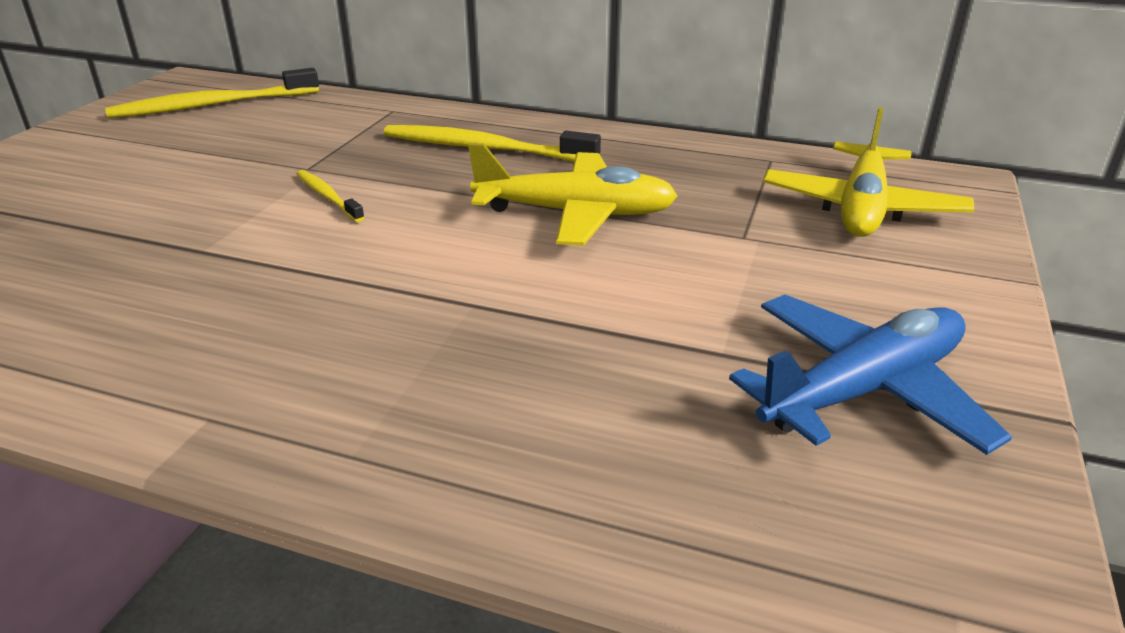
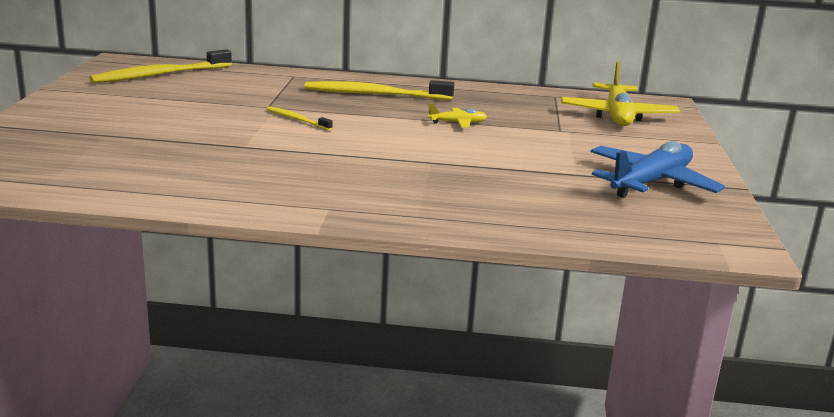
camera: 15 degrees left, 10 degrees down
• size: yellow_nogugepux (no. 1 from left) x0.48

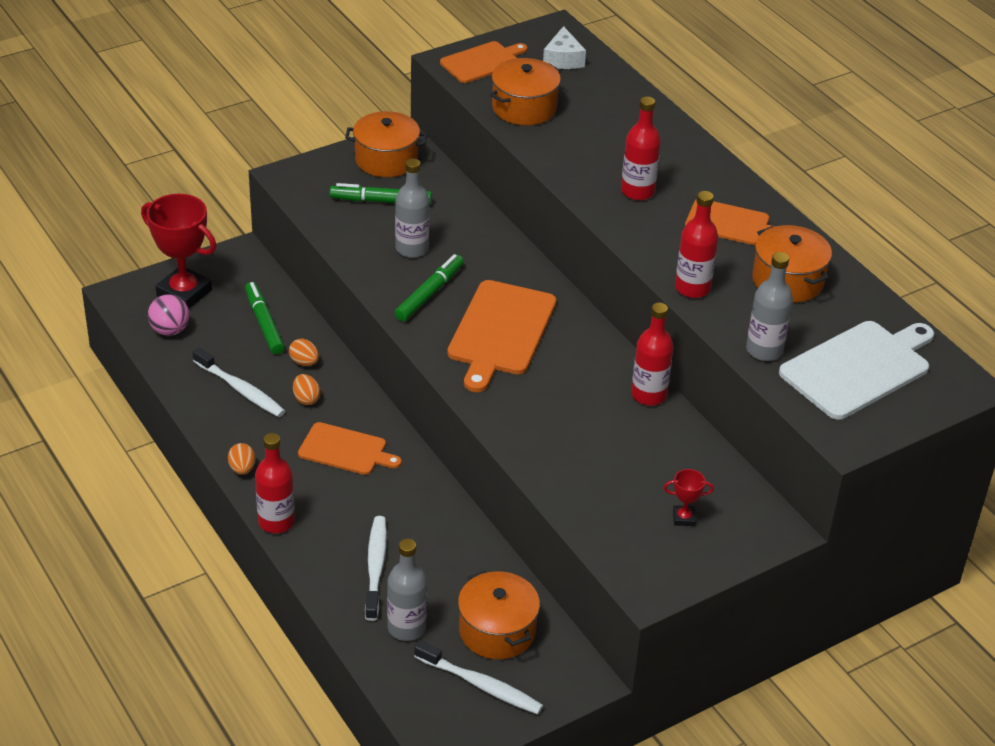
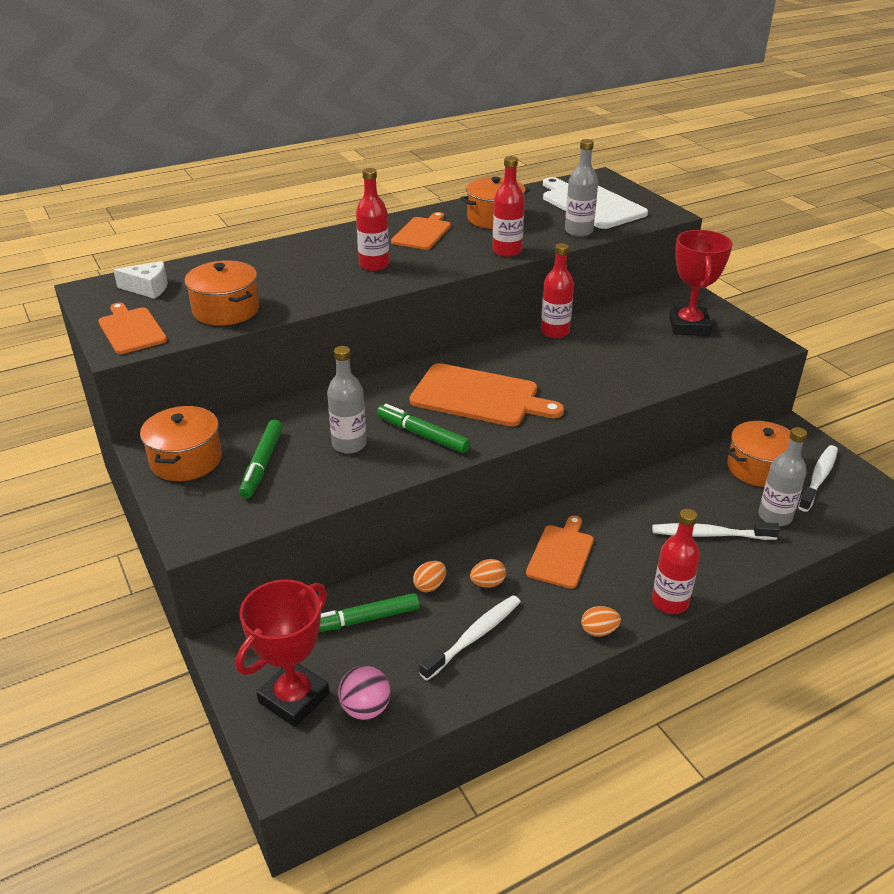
camera: 85 degrees left, 5 degrees down
• size: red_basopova (no. 2 from left) x2.24

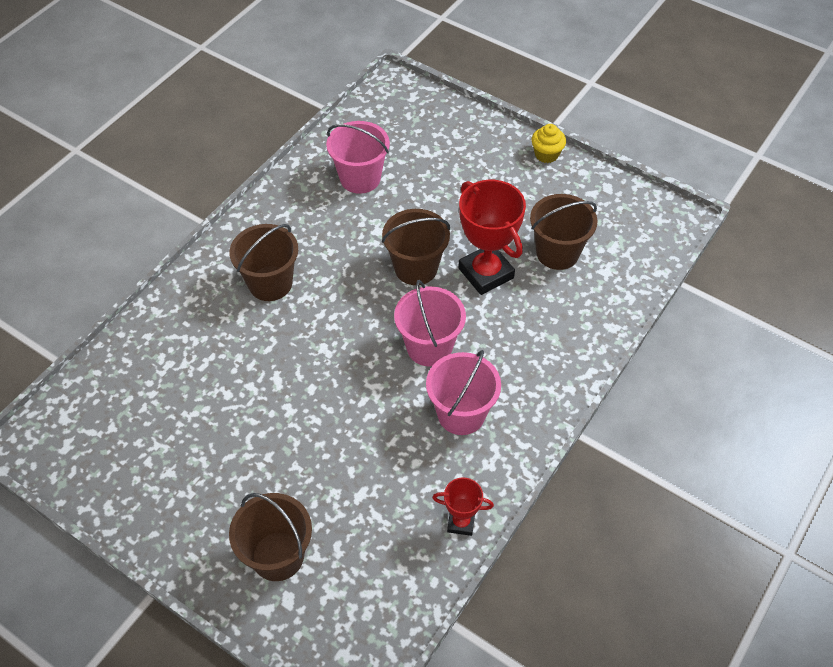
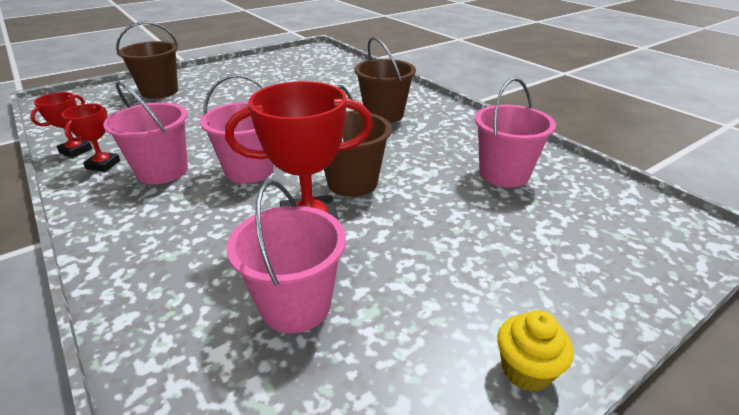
camera: 110 degrees right, 20 degrees down
• colour: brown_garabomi (no. 4 from left) to pink_garabomi (no. 3 from left)
• appeared: red_basopova (no. 2 from left)

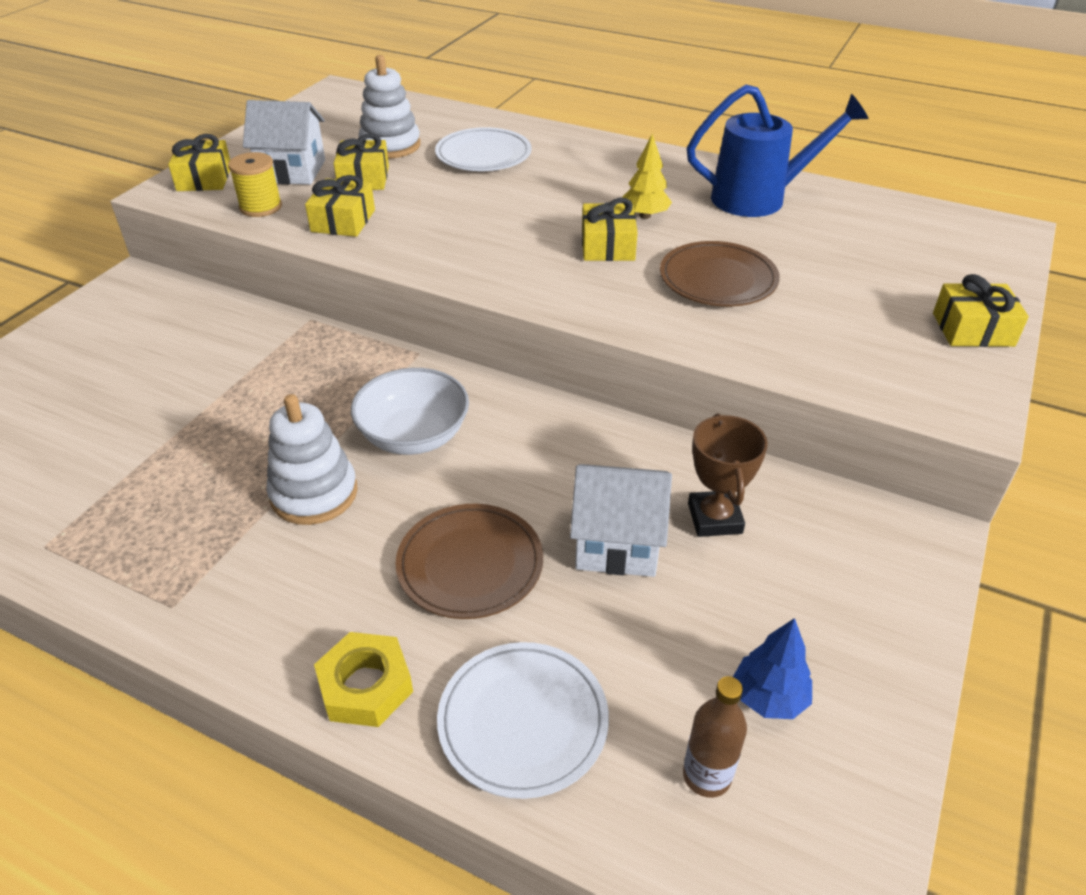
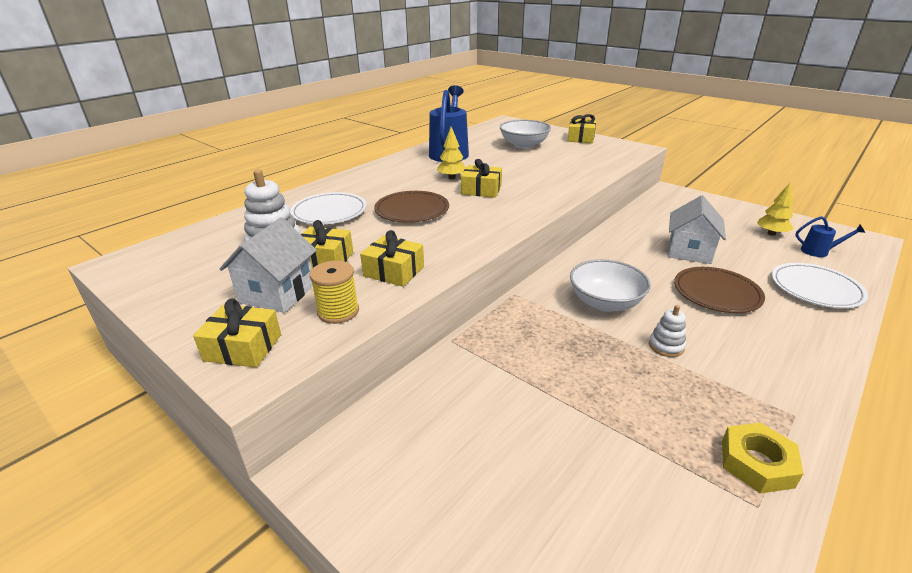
camera: 75 degrees left, 10 degrees down
• relocated: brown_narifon (no. 2 from left in the first image) to brown_narifon (no. 1 from left)
• size: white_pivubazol (no. 1 from left in the first image) x0.56
• missing: brown_basopova
• colour: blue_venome to yellow_venome (no. 2 from left)
• relocated: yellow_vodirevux
• exchanged: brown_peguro to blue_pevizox (no. 2 from left)
• appeared: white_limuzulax (no. 1 from left)

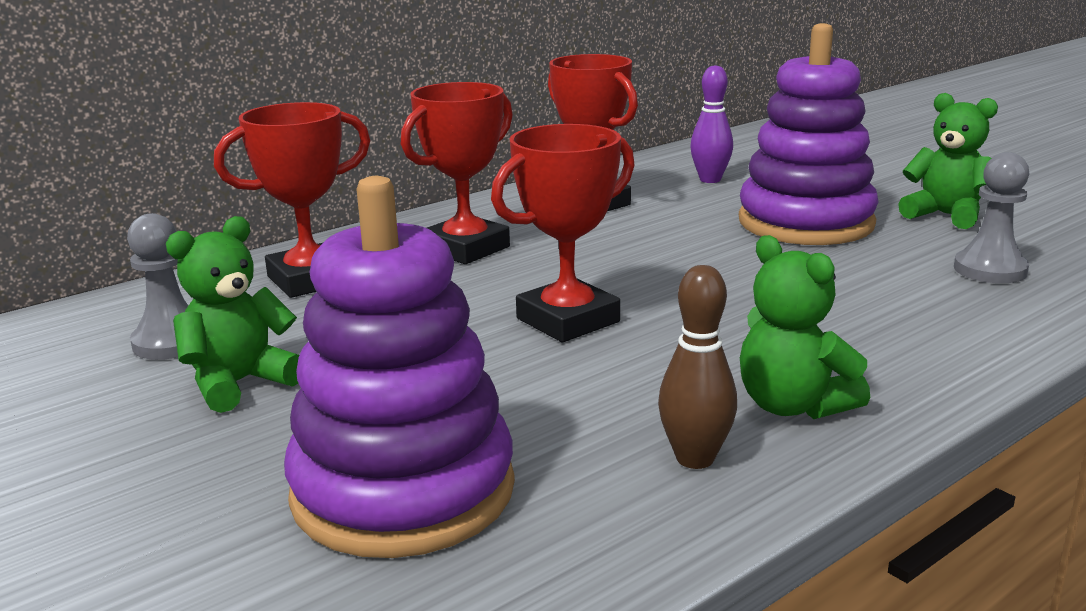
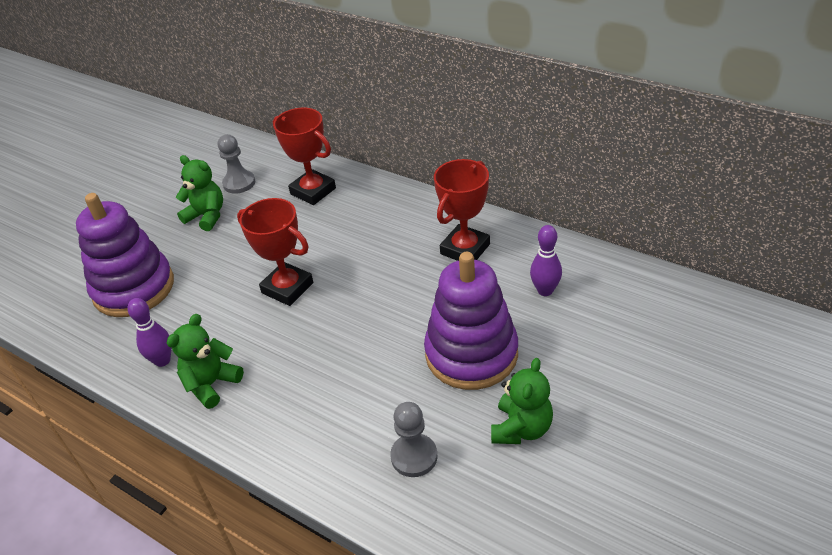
camera: 75 degrees right, 20 degrees up
• missing: red_basopova (no. 2 from left)
• colour: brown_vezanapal to purple_vezanapal (no. 1 from left)

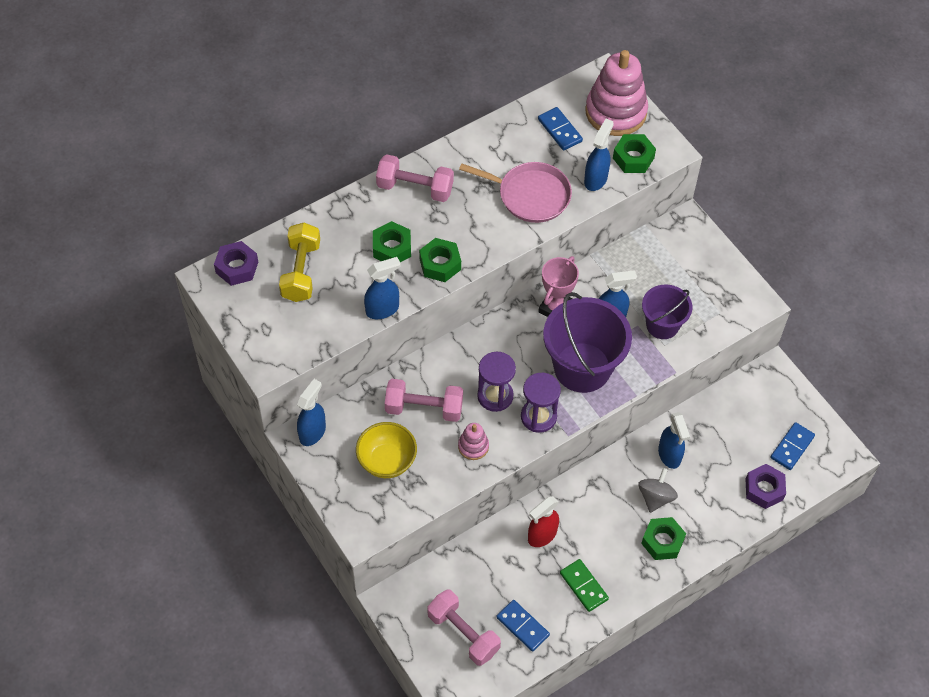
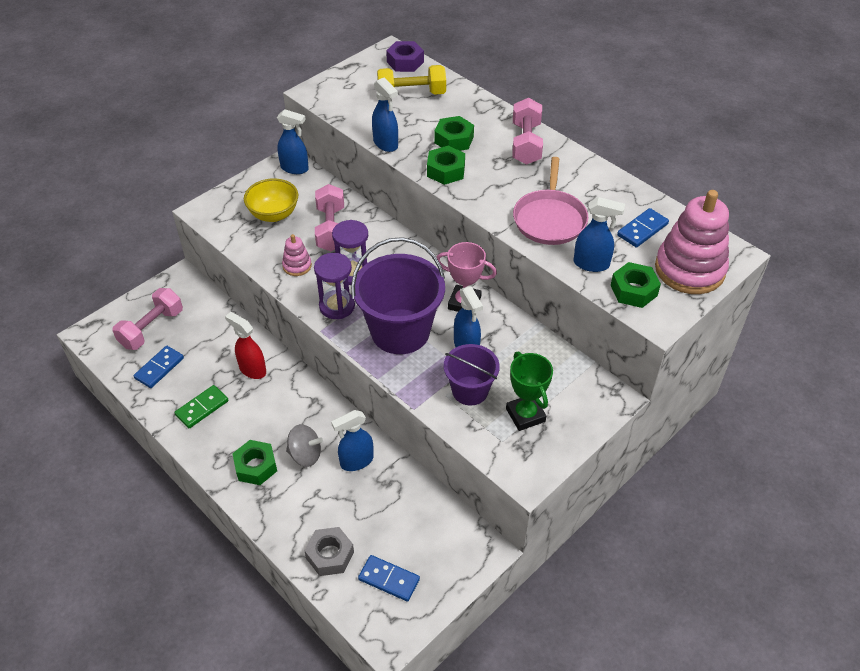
camera: 80 degrees right, 10 degrees down
• colour: purple_vodirevux (no. 2 from left) to grey_vodirevux
• appeared: green_basopova

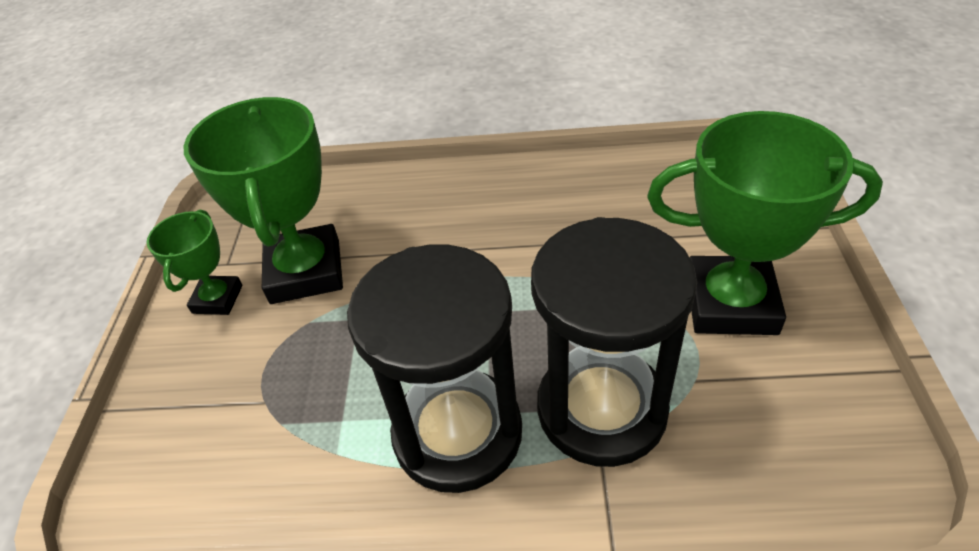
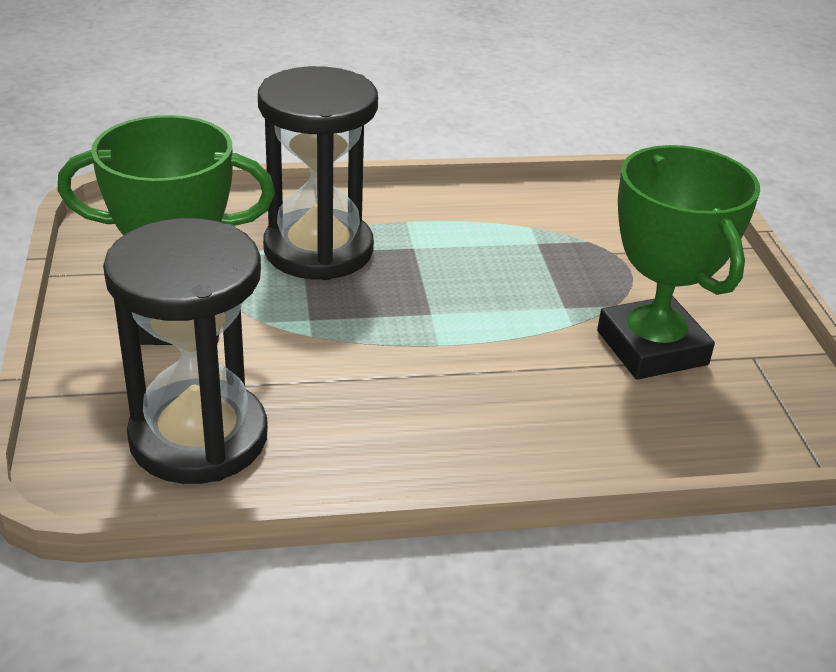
camera: 165 degrees right, 10 degrees down
• missing: green_basopova (no. 1 from left)
• relocated: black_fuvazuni (no. 1 from left)

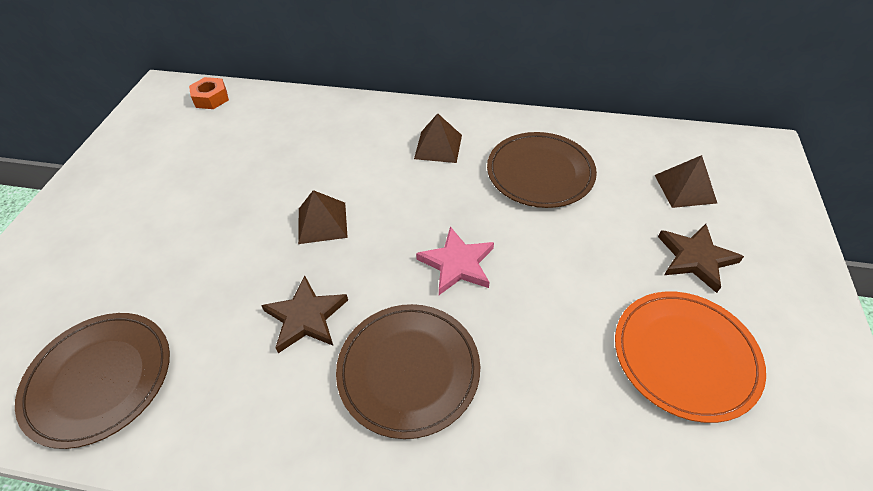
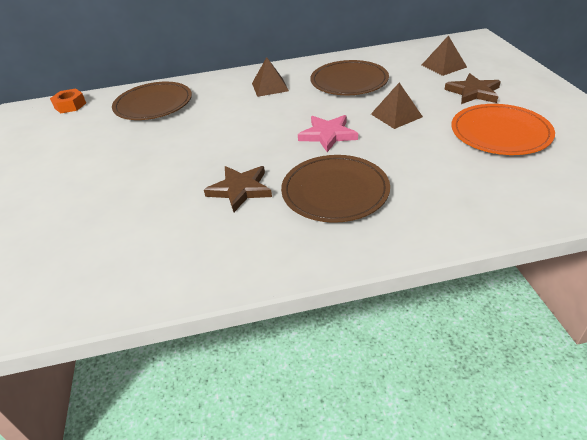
camera: 20 degrees left, 10 degrees down
• relocated: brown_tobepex (no. 1 from left in the first image) to brown_tobepex (no. 2 from left)
• relocated: brown_narifon (no. 1 from left)

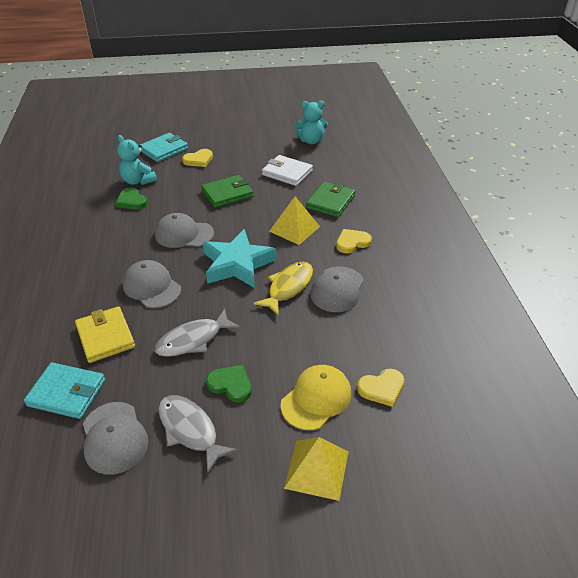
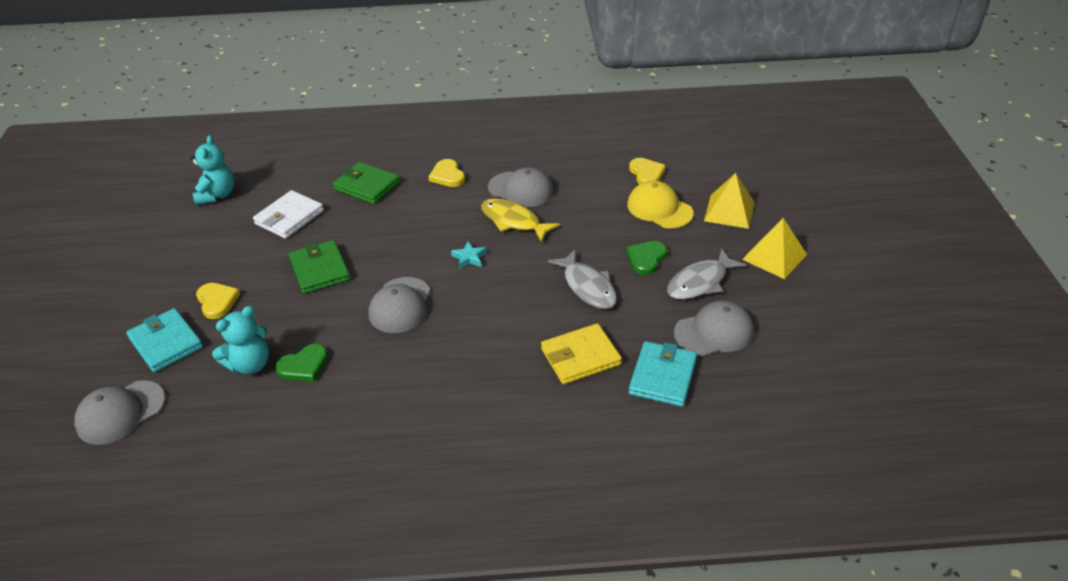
camera: 85 degrees left, 0 degrees up
• relocated: yellow_tobepex (no. 1 from left in the first image) to yellow_tobepex (no. 2 from left)
• size: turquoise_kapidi x0.40
• relocated: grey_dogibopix (no. 2 from left in the first image) to grey_dogibopix (no. 1 from left)

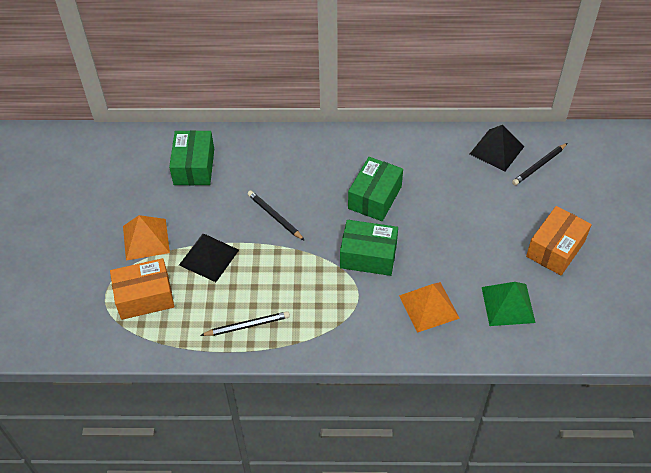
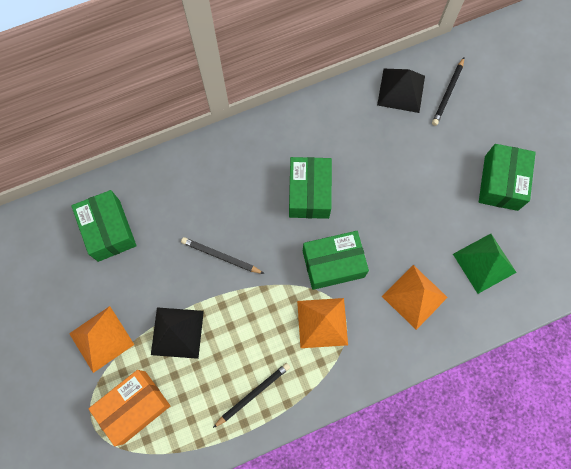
camera: 25 degrees left, 20 degrees up
• colour: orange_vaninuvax (no. 2 from left) to green_vaninuvax (no. 4 from left)
• appeared: orange_tobepex (no. 2 from left)

